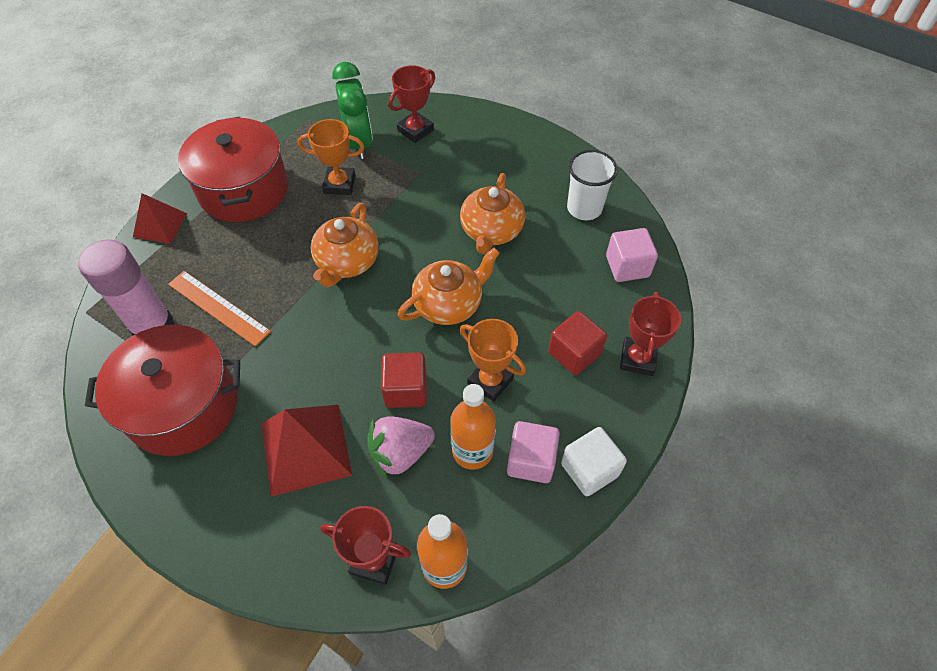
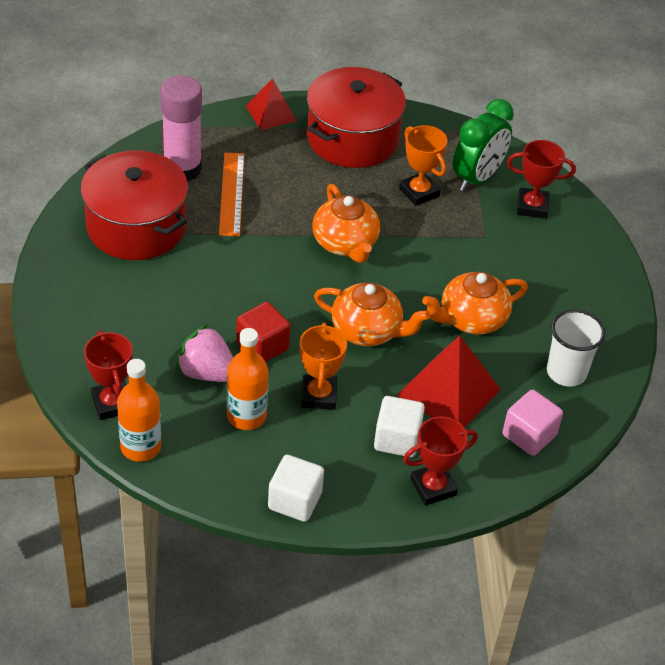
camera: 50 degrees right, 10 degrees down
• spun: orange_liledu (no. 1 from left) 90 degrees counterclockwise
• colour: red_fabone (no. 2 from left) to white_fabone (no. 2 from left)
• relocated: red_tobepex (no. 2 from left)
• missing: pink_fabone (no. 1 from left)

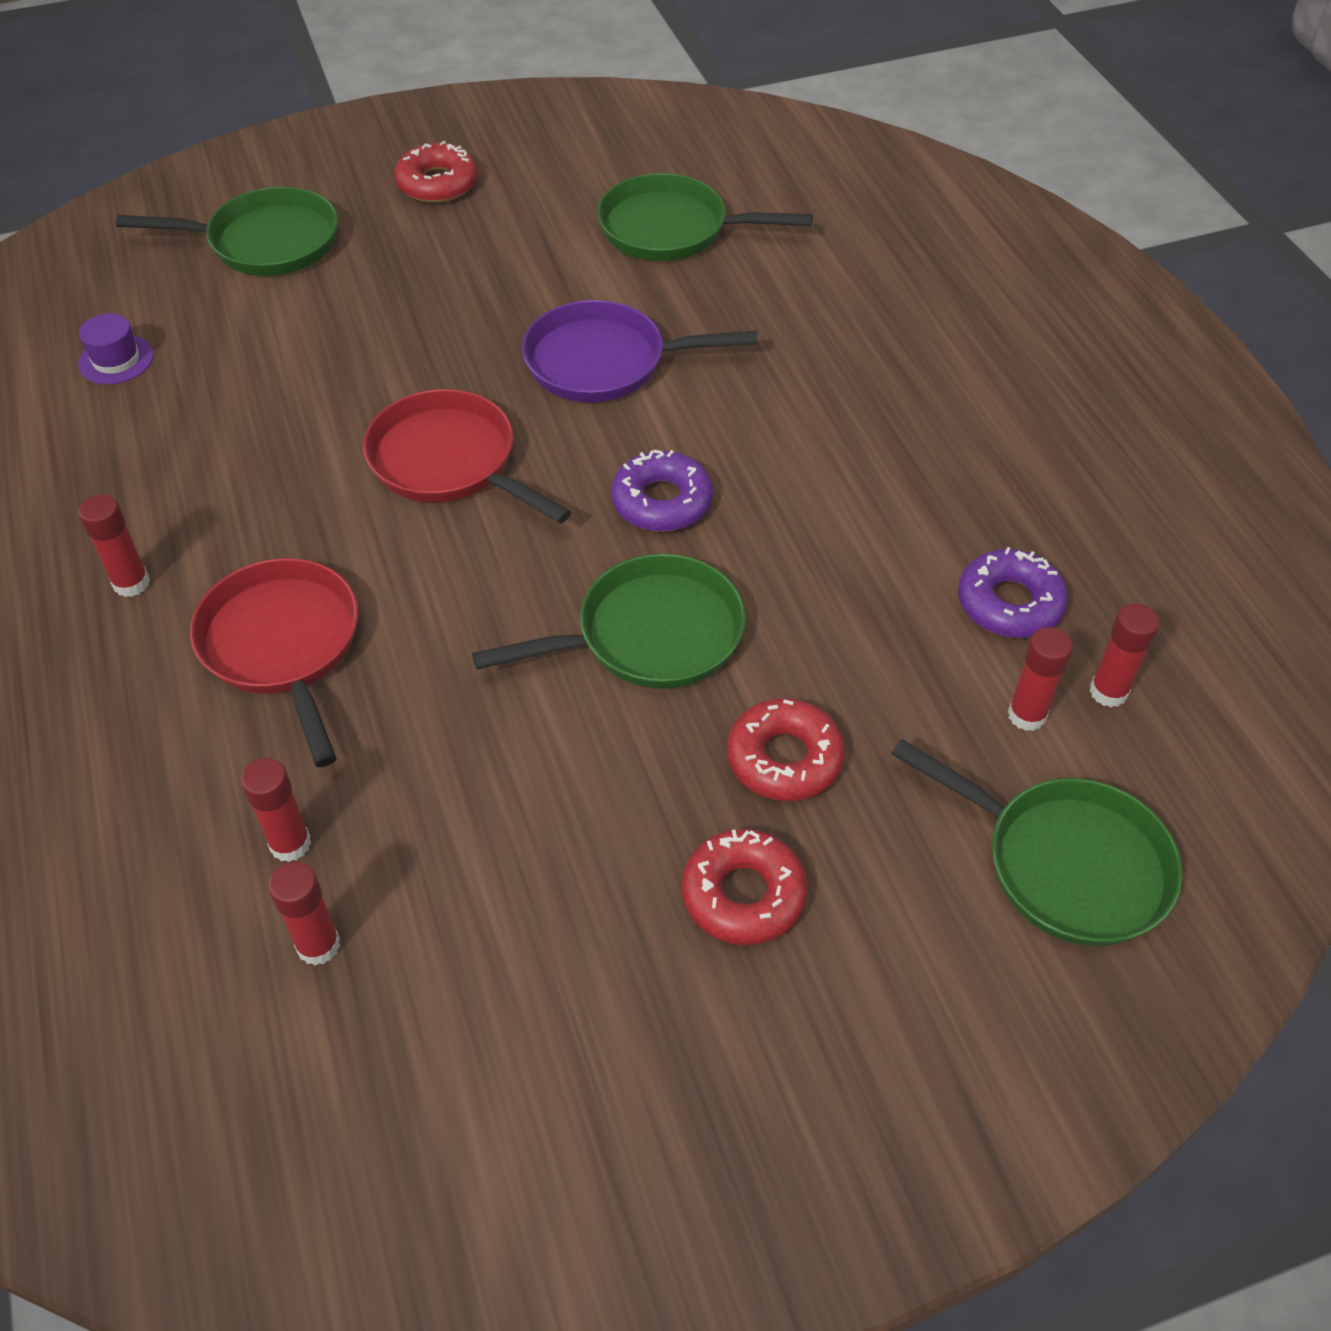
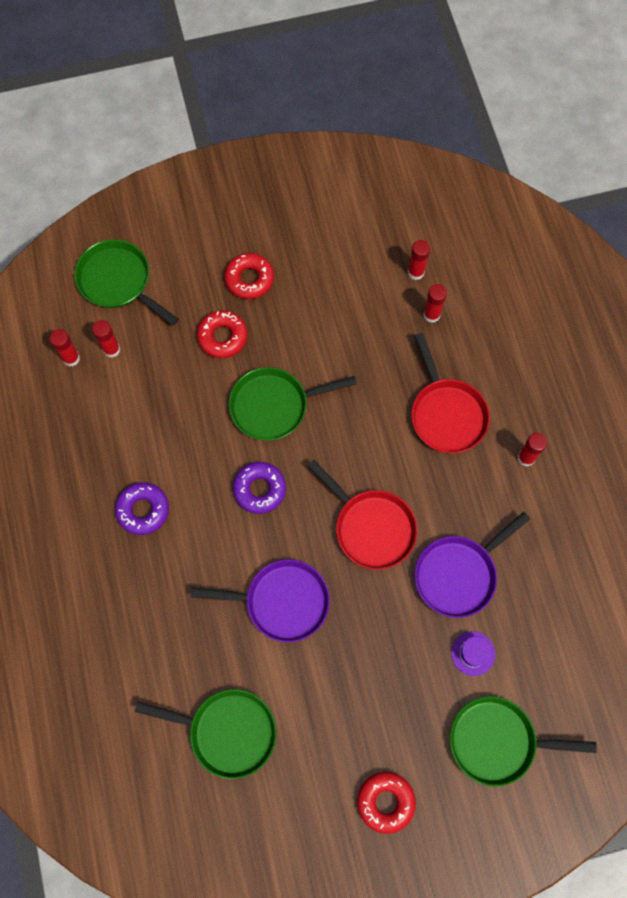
camera: 175 degrees left, 20 degrees up
• relocated: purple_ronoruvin
• relocated: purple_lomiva (no. 2 from left in the first image) to purple_lomiva (no. 1 from left)
• appeared: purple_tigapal (no. 2 from left)

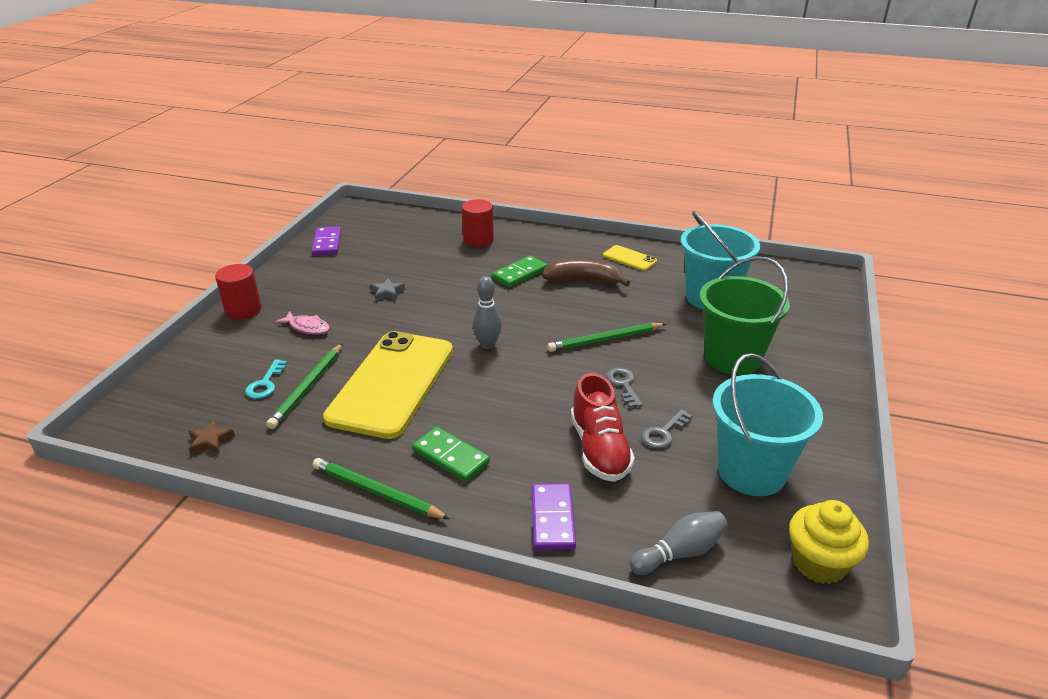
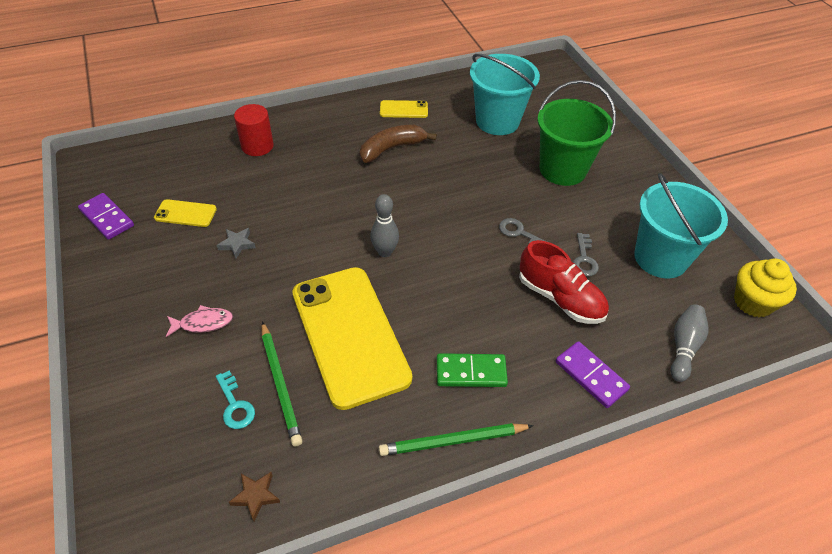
camera: 40 degrees left, 15 degrees up
• missing: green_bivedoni (no. 2 from left)
• missing: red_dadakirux (no. 1 from left)
• missing: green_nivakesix (no. 3 from left)
• appeared: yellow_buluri (no. 1 from left)

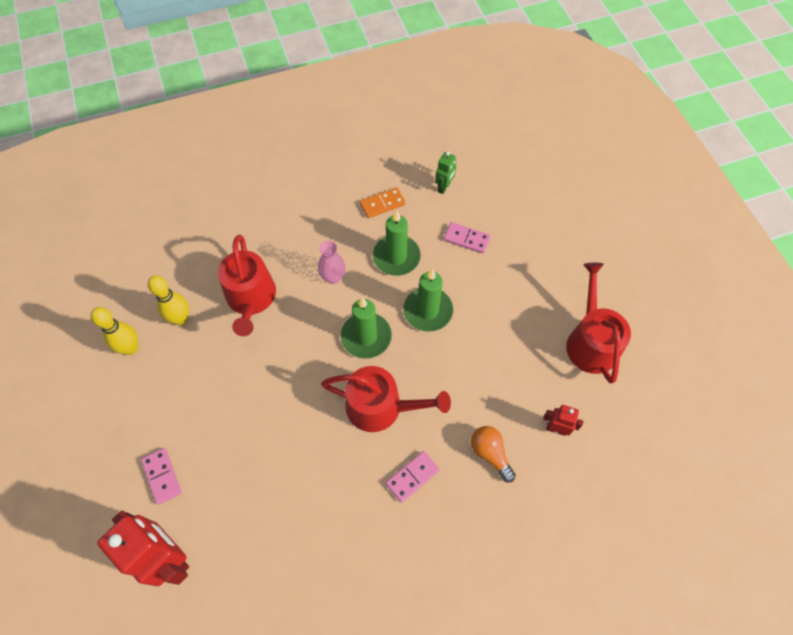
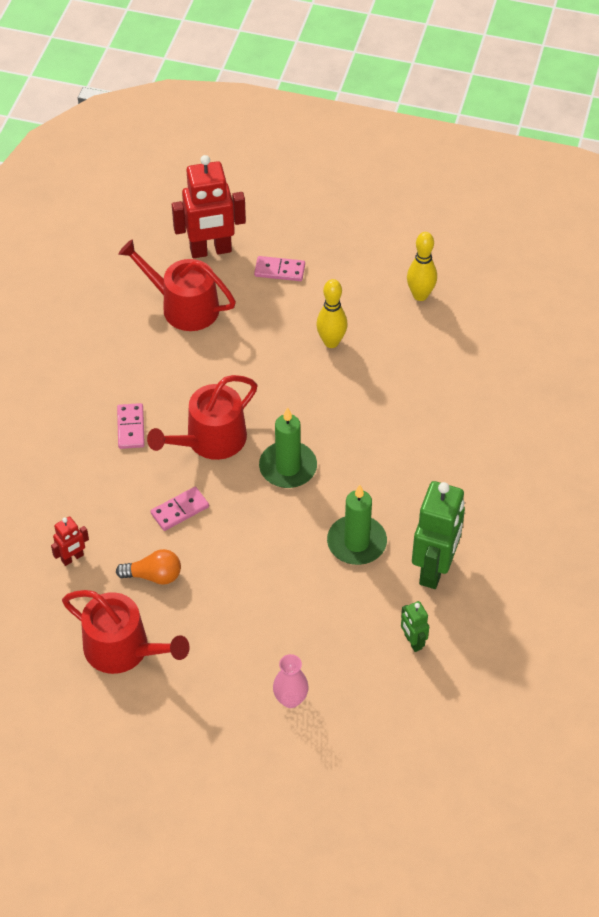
camera: 125 degrees right, 10 degrees down
• exchanged: orange_bivedoni to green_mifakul (no. 2 from left)
• relocated: pink_bivedoni (no. 3 from left in the first image) to pink_bivedoni (no. 2 from left)
• relocated: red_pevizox (no. 1 from left in the first image) to red_pevizox (no. 2 from left)
• relocated: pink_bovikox
• missing: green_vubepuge (no. 3 from left)
• relocated: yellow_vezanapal (no. 2 from left in the first image) to yellow_vezanapal (no. 1 from left)
• relocated: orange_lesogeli

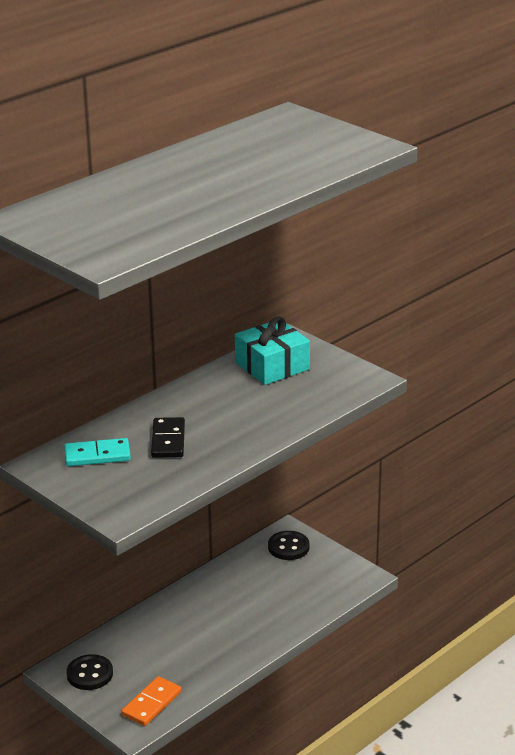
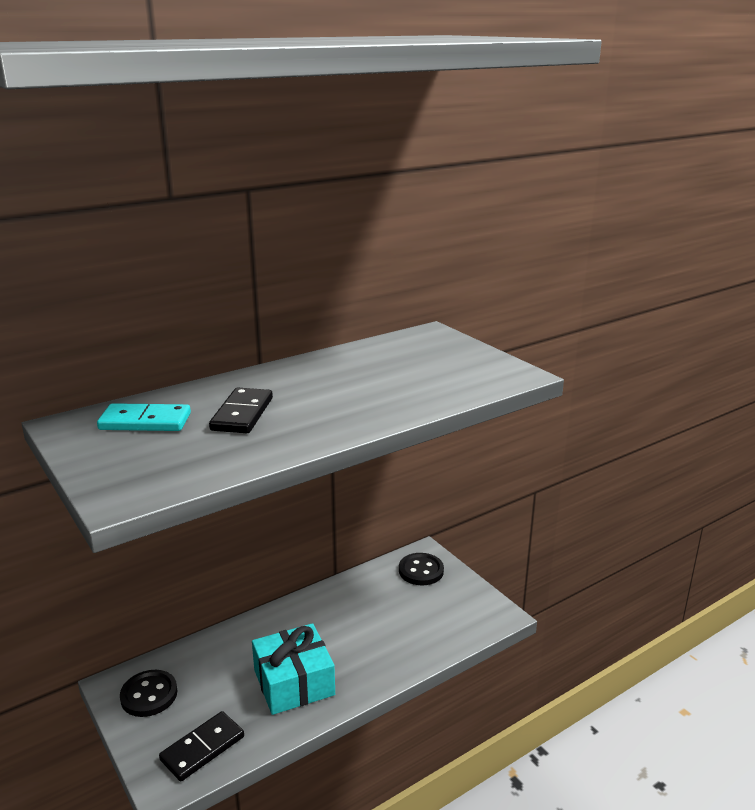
camera: 10 degrees right, 5 degrees down
• relocated: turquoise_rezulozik
• colour: orange_bivedoni to black_bivedoni (no. 1 from left)

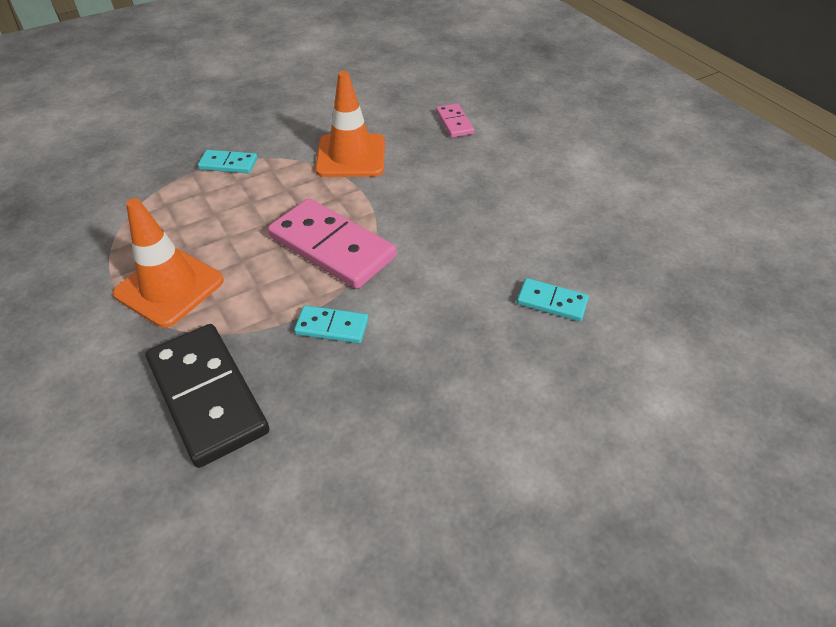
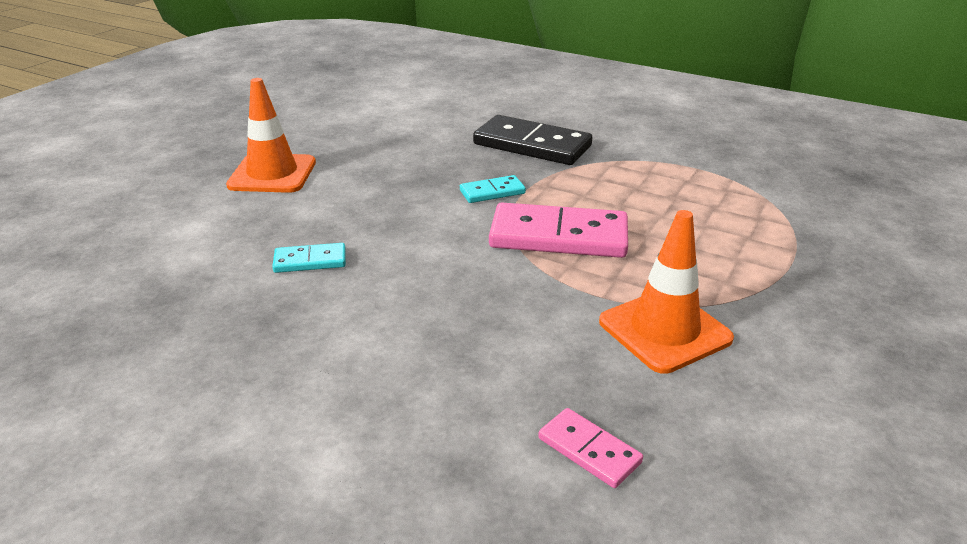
camera: 150 degrees right, 15 degrees down
• missing: turquoise_bivedoni (no. 1 from left)
• relocated: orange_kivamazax (no. 1 from left)

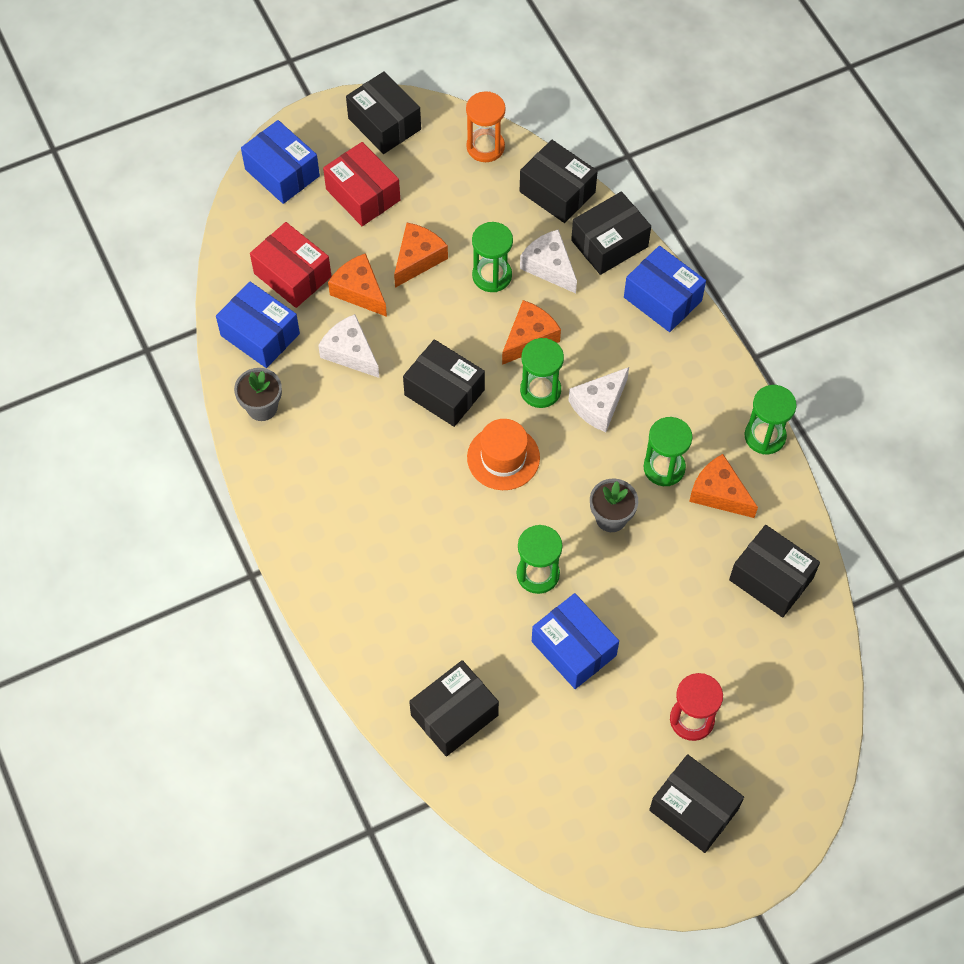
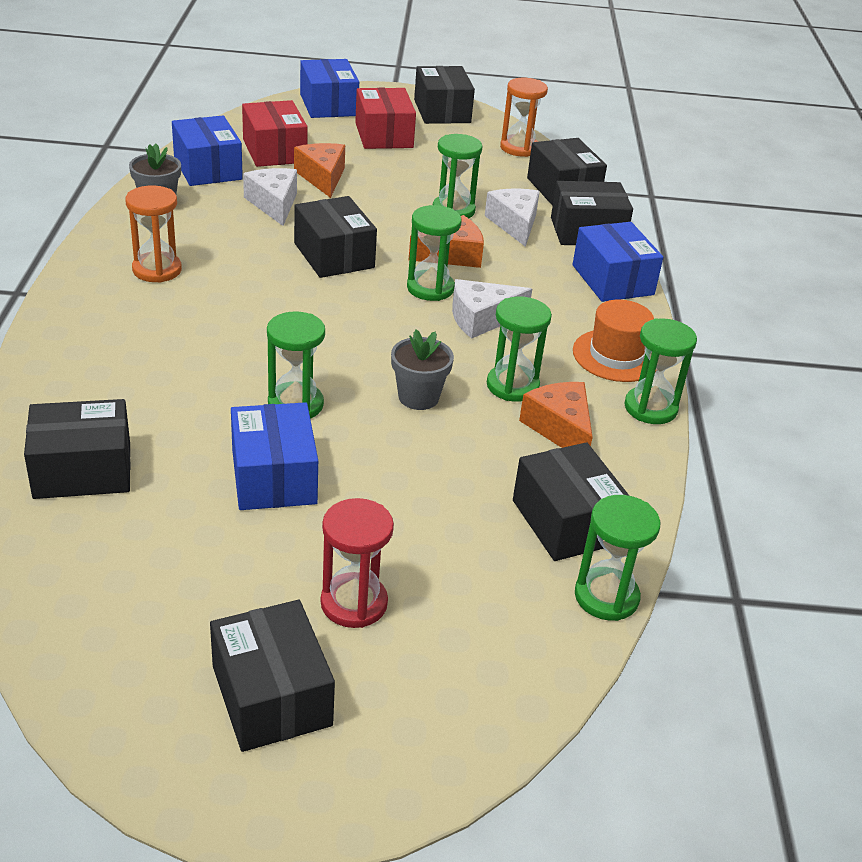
camera: 25 degrees right, 25 degrees down
• missing: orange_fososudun (no. 2 from left)
• relocated: orange_ronoruvin
• appeared: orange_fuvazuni (no. 1 from left)
• appeared: green_fuvazuni (no. 5 from left)

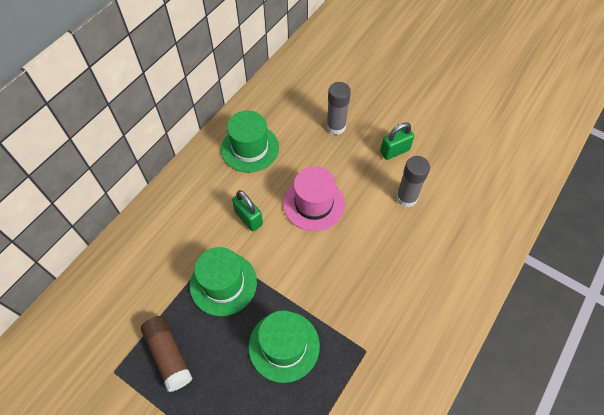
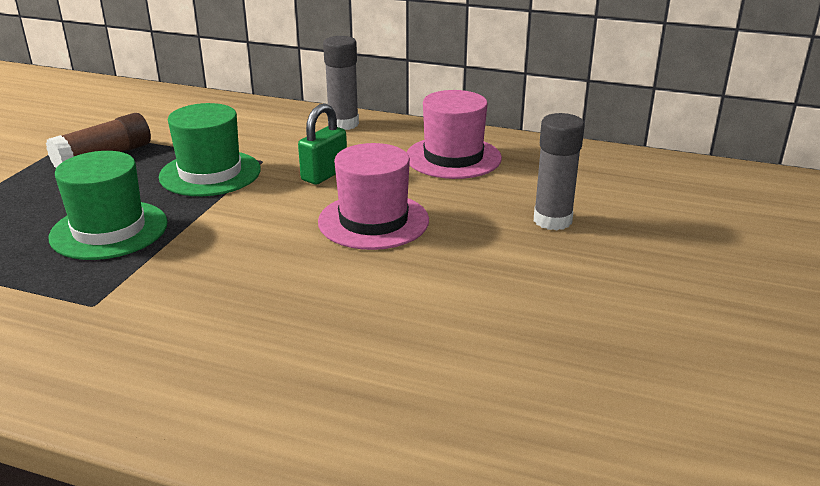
camera: 75 degrees right, 30 degrees down
• colour: green_ronoruvin (no. 2 from left) to pink_ronoruvin (no. 2 from left)
• missing: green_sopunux (no. 2 from left)
• relocated: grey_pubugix (no. 2 from left in the first image) to grey_pubugix (no. 1 from left)

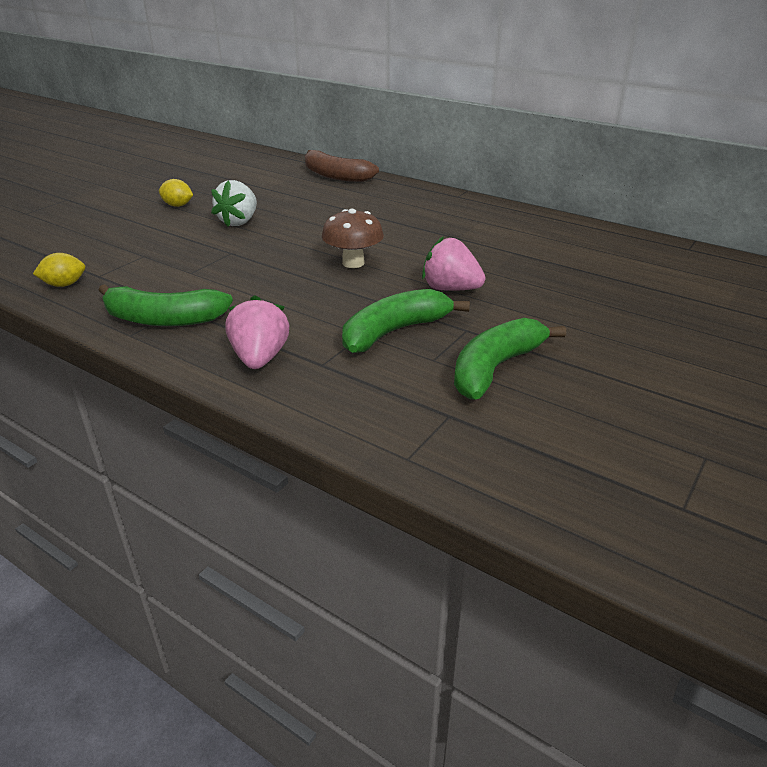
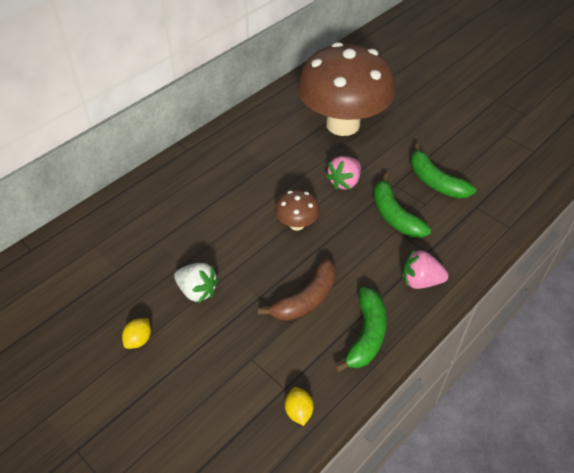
camera: 80 degrees left, 15 degrees up
• relocated: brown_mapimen
• appeared: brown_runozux (no. 2 from left)

